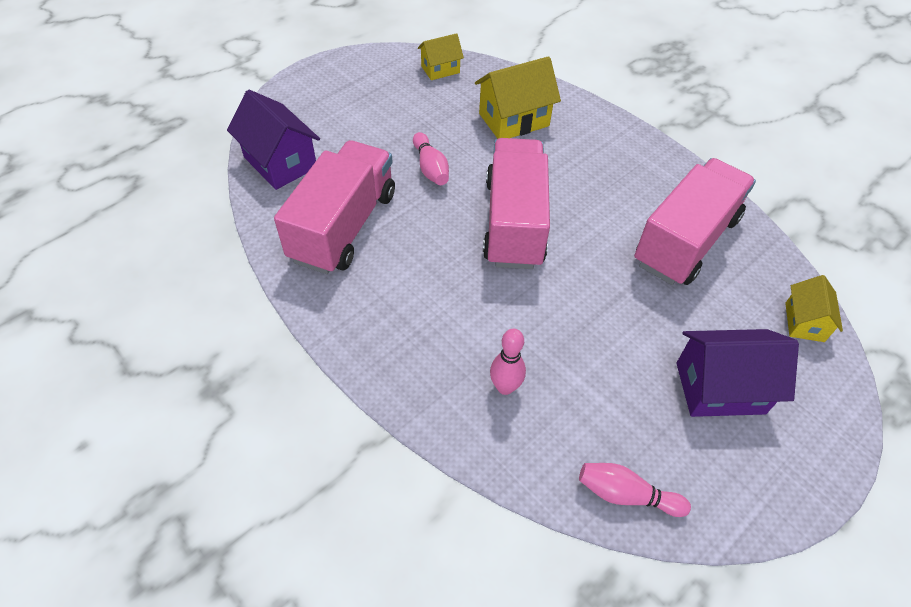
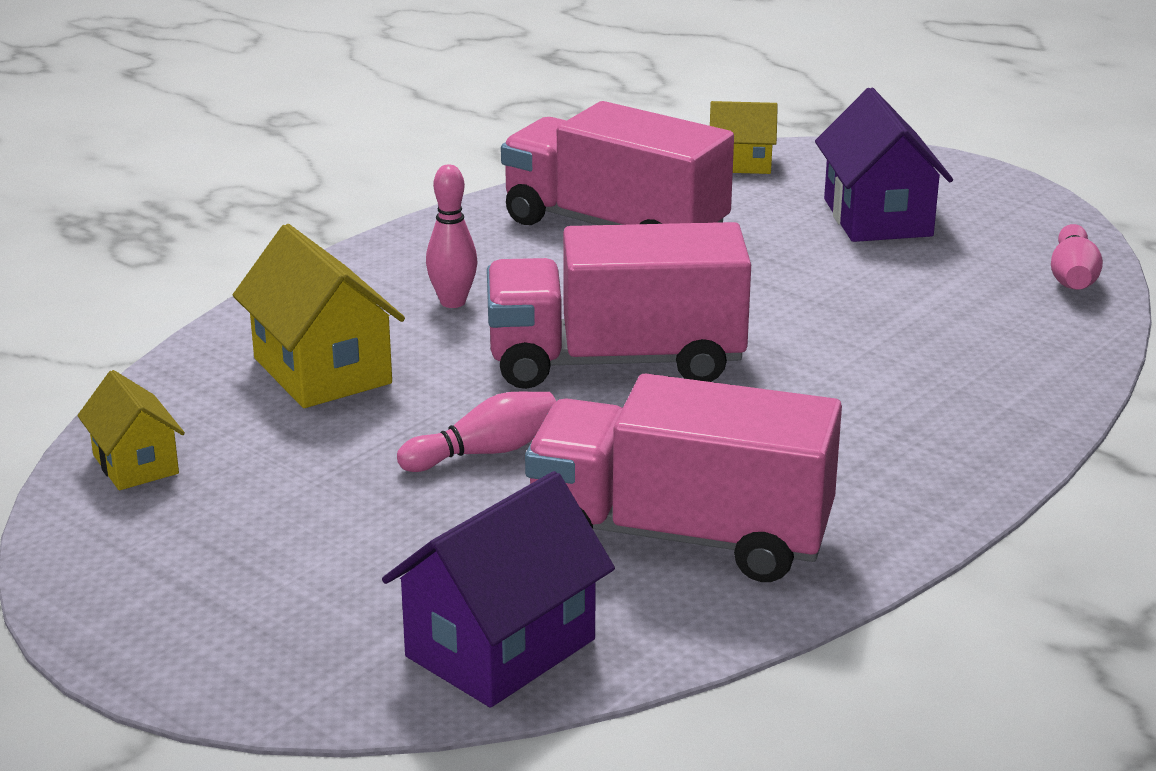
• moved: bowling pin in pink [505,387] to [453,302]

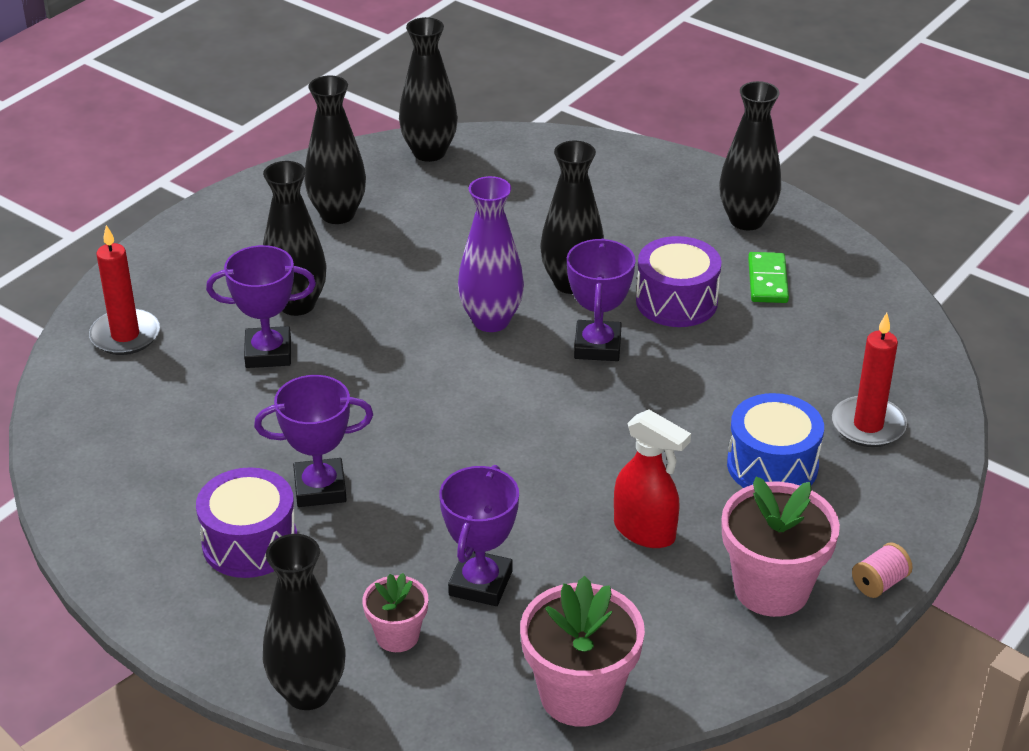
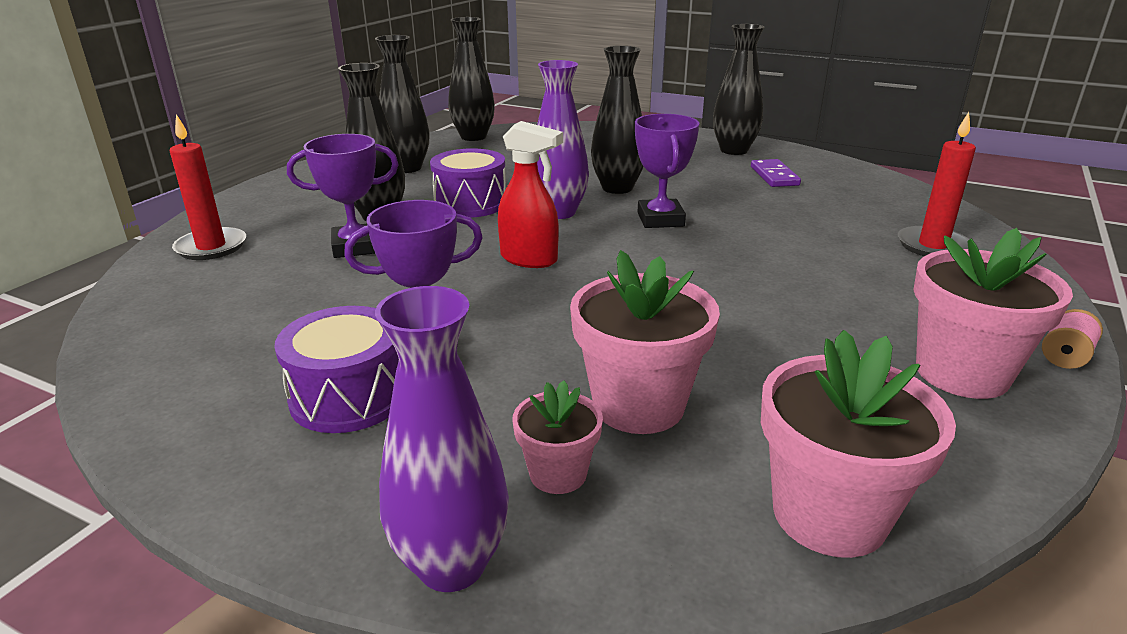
• recoloured: vase in black [308,692] to vase in purple [451,565]
• replaced: trophy in purple [480,583] to flower pot in pink [638,405]
• moved: spray bottle in red [645,532] to [529,259]
• moved: drum in purple [676,301] to [470,203]
• removed: drum in blue [772,465]
• recoloured: domino in green [767,281] to domino in purple [774,176]

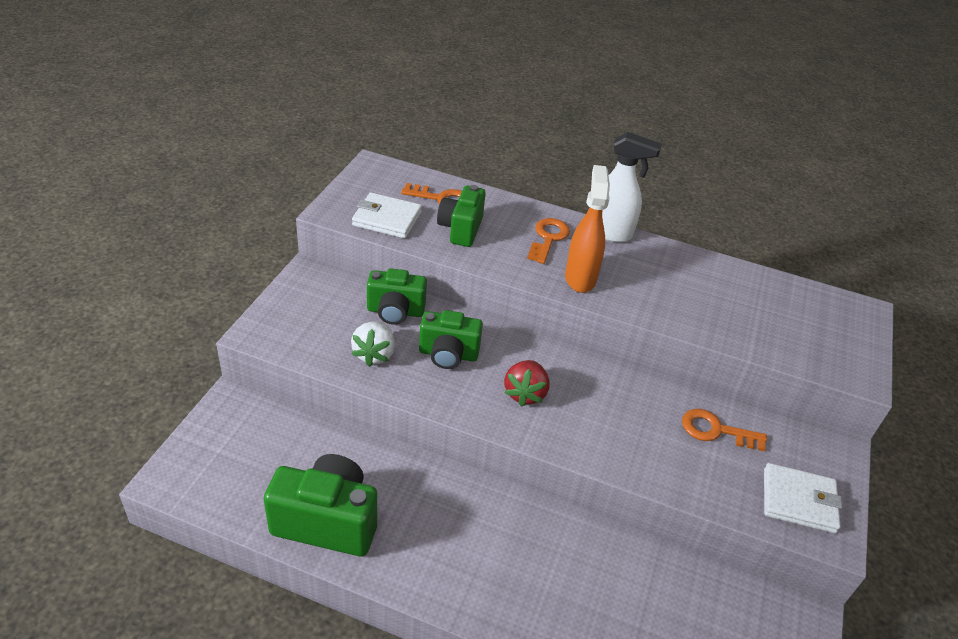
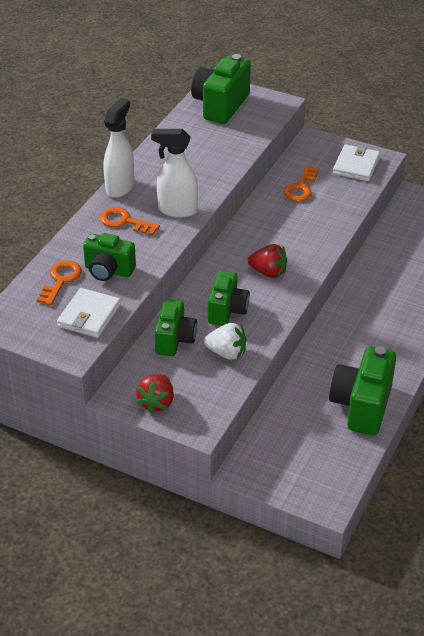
• recoloured: spray bottle in orange [580,278] to spray bottle in white [177,210]
• added: strawberry in red [156,402]
• added: camera in green [220,105]

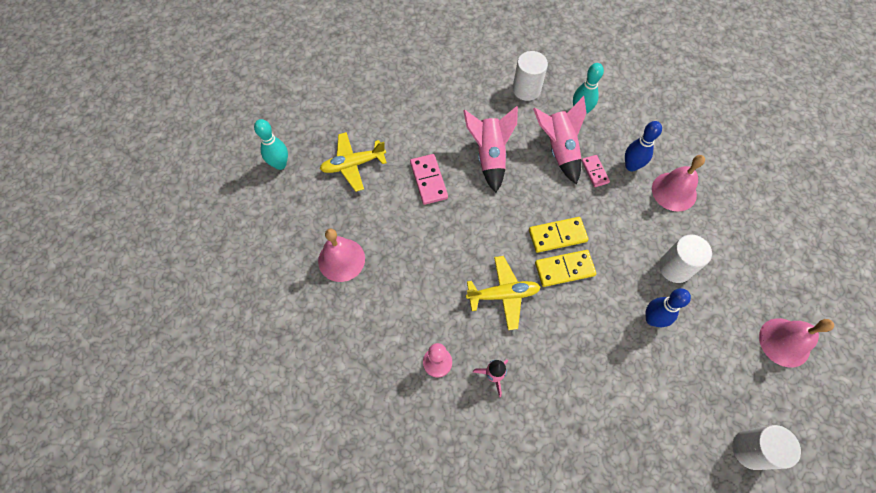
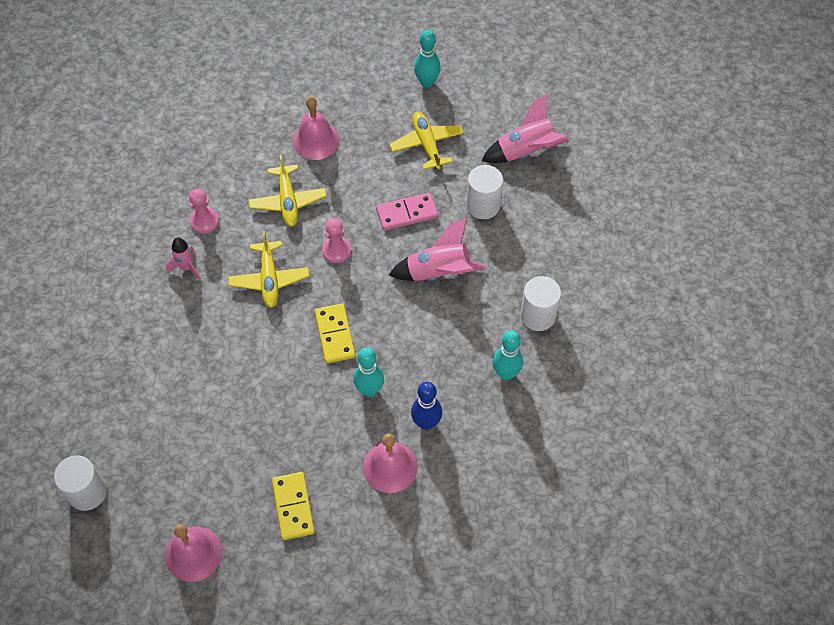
• moved: rocket in pink [559,149] to [526,151]
• moved: domino in yellow [564,269] to [293,507]
• removed: domino in pink [595,172]
• removed: bowling pin in blue [652,319]
• moved: cylinder in white [675,268] to [483,205]
• added: plane in yellow [288,201]
• added: pawn in pink [336,250]
• added: bowling pin in turquoise [369,390]

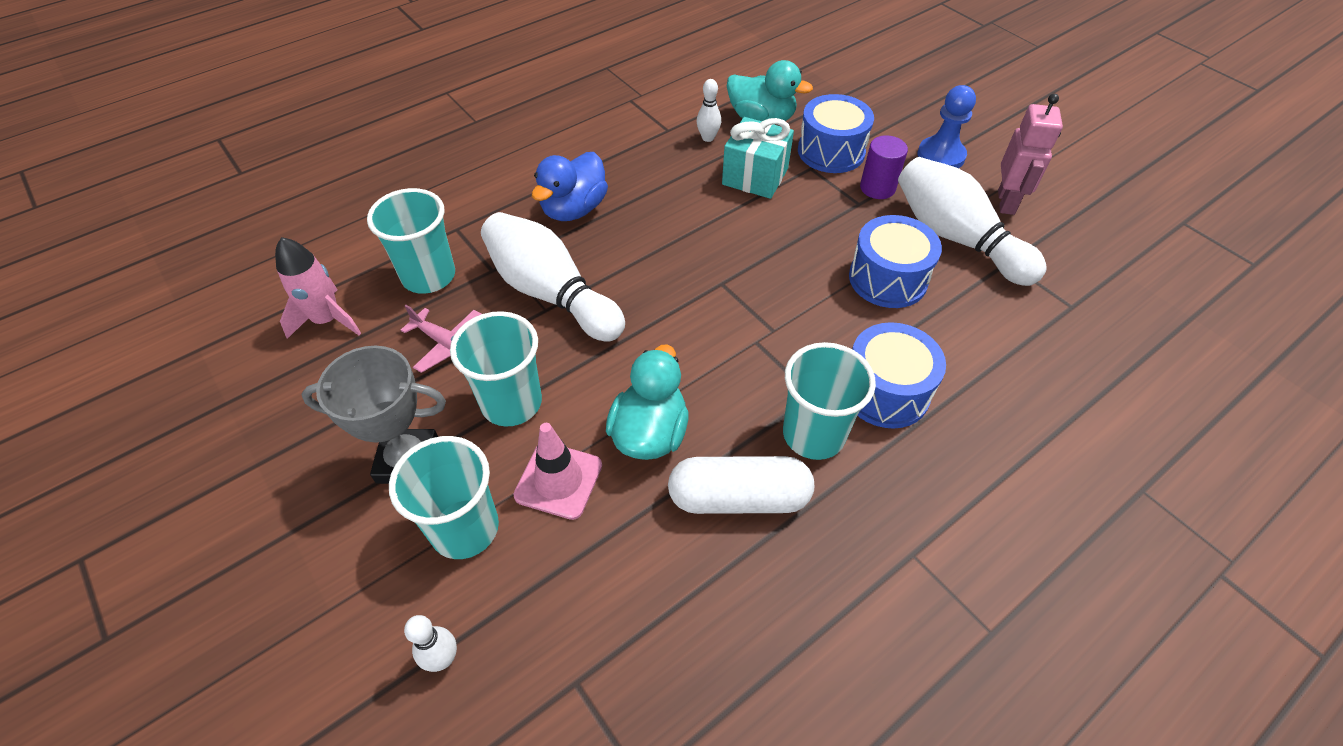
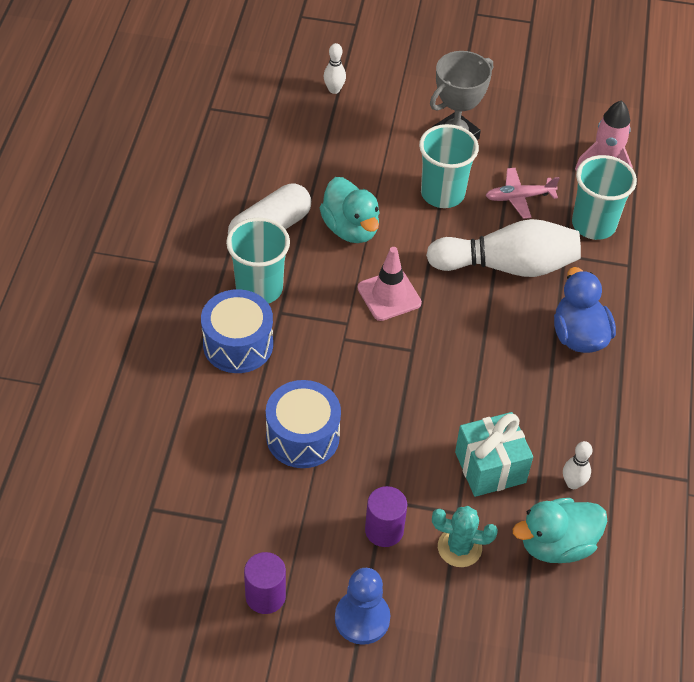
• removed: cup in turquoise [465,528]
• moved: traffic cone in pink [558,480] to [389,295]
• replaced: drum in blue [831,151] to cactus in turquoise [459,547]
• removed: bowling pin in white [956,238]
• replaced: robot in pink [1006,202] to cylinder in purple [265,596]

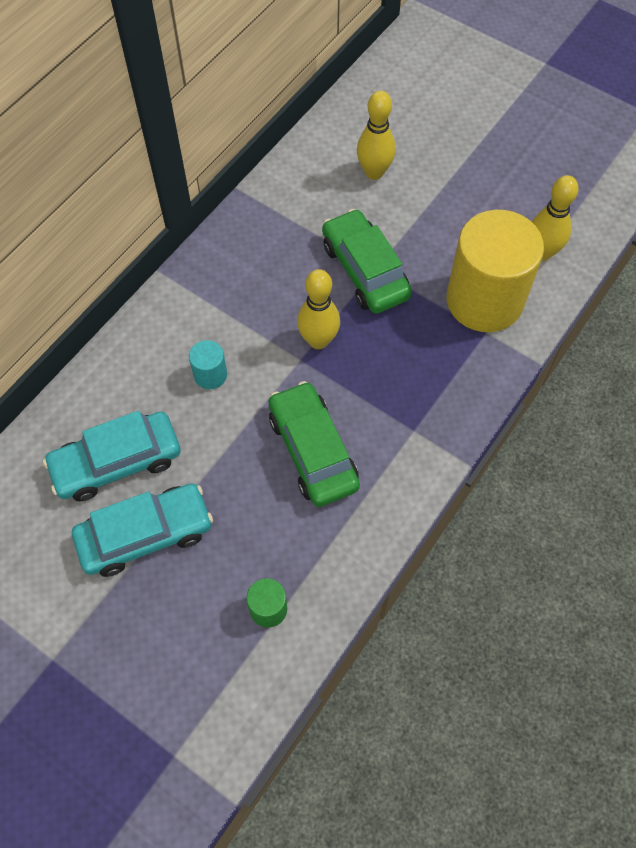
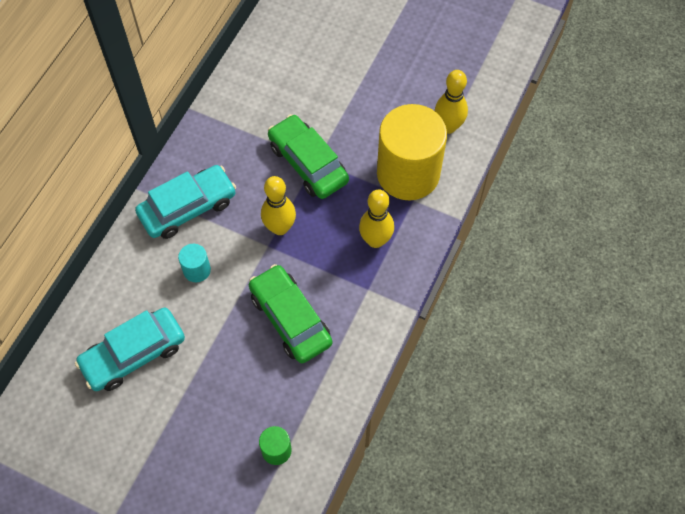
• moved: car in turquoise [145,535] to [188,208]
• moved: bowling pin in yellow [374,172] to [375,240]

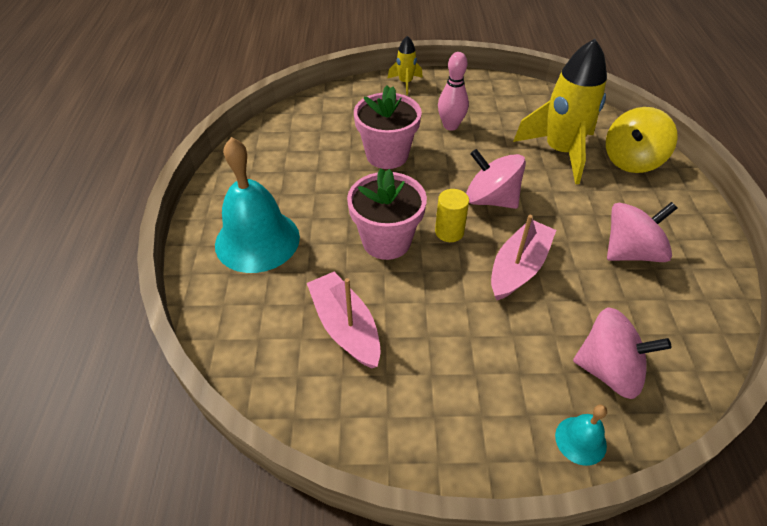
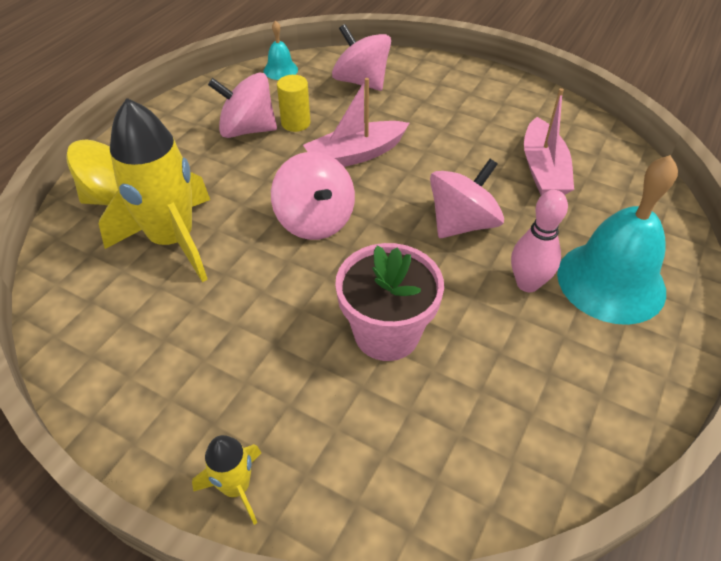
• replaced: flower pot in pink [386,241] to spinning top in pink [462,223]
• moved: cylinder in yellow [449,232] to [295,123]
• moved: bowling pin in pink [450,126] to [527,283]
• moved: bell in turquoise [580,440] to [280,70]

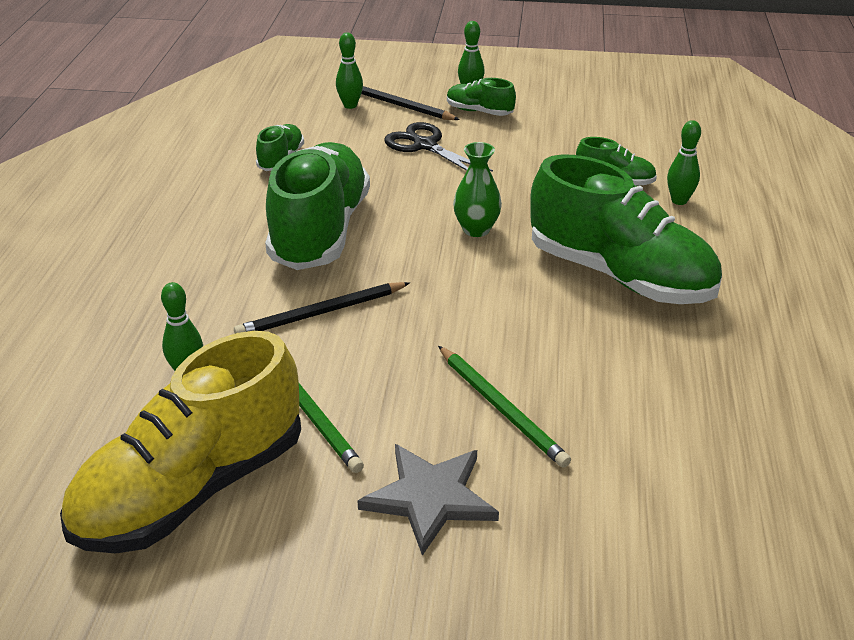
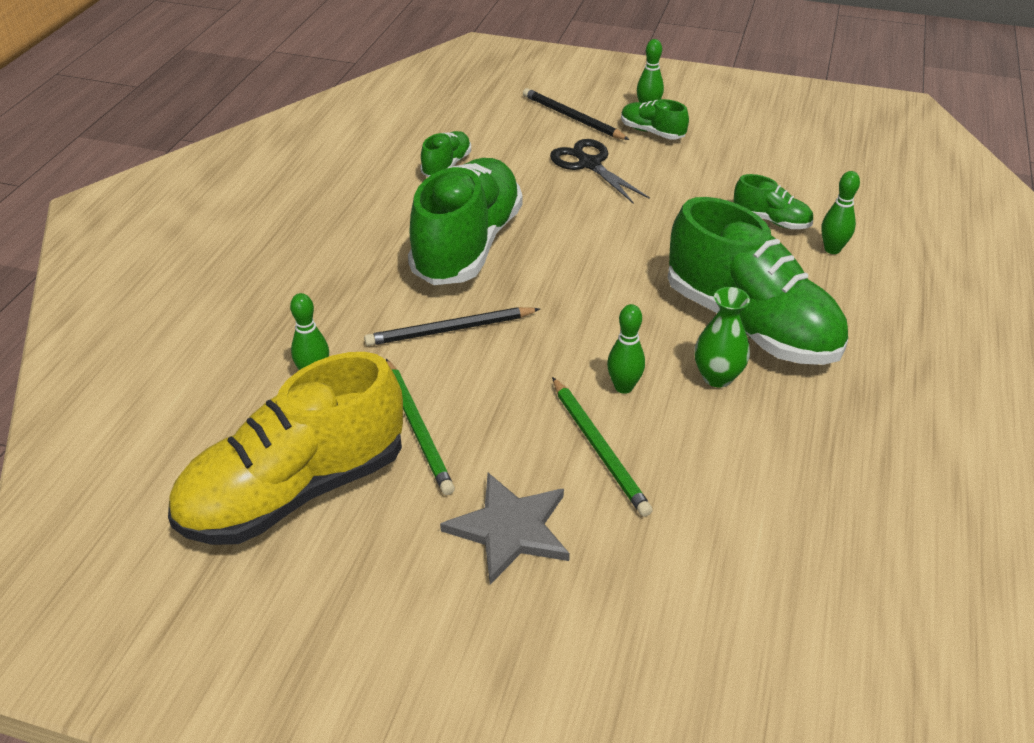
• moved: bowling pin in green [350,105] to [623,387]
• moved: vase in green [476,229] to [717,377]

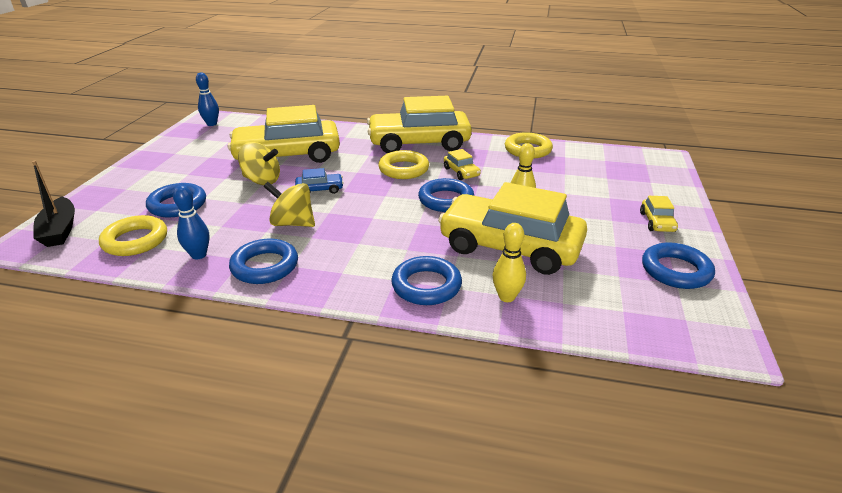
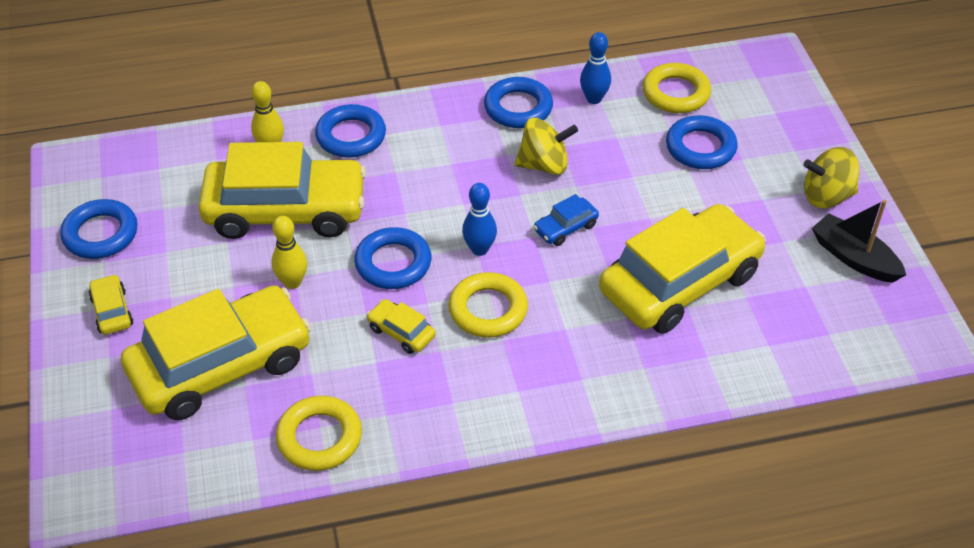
• moved: boat in black [60,230] to [854,258]
• moved: bowling pin in blue [211,124] to [479,249]
• moved: spinning top in yellow [262,180] to [826,196]
• moved: car in yellow [419,143] to [221,365]

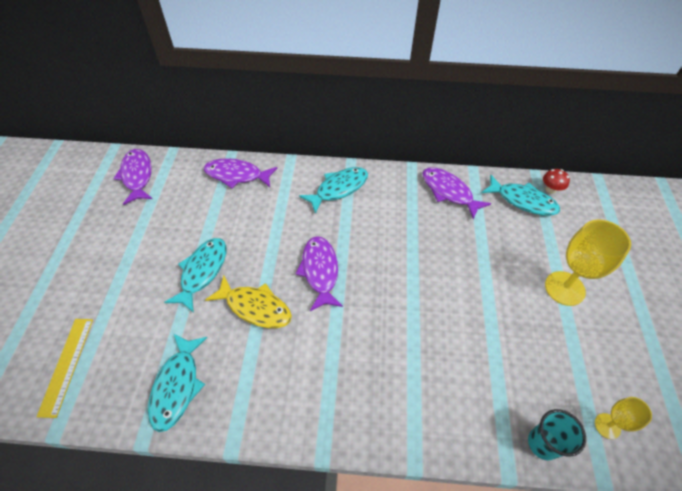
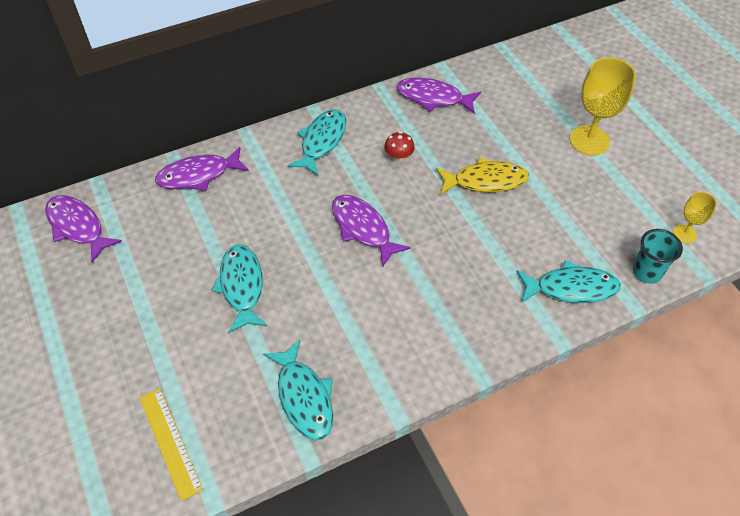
• moved: fish in yellow [255,307] to [485,181]
• moved: fish in turquoise [522,201] to [571,288]
• moved: mushroom in red [550,189] to [399,157]

